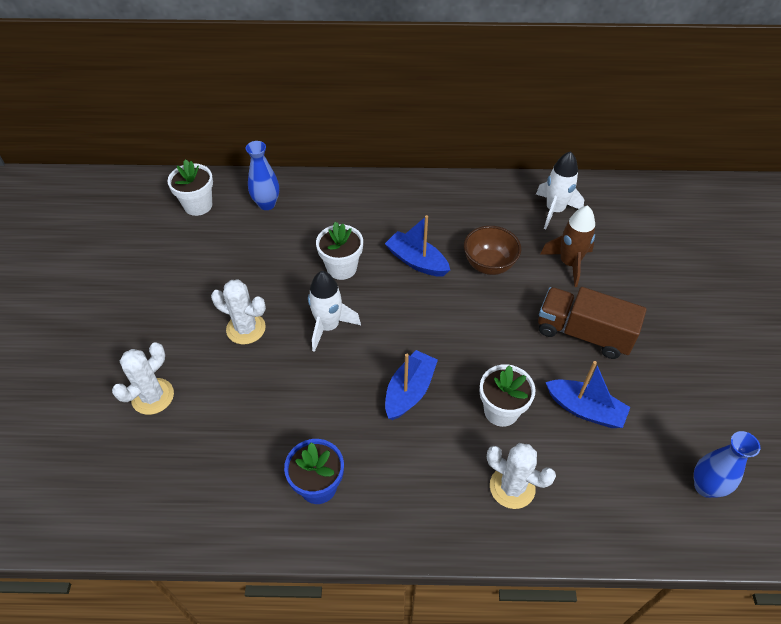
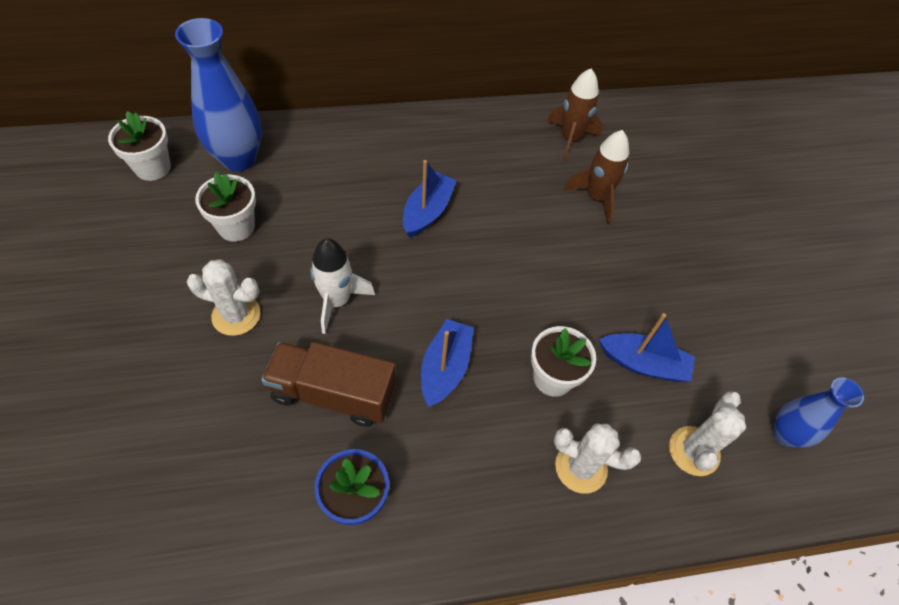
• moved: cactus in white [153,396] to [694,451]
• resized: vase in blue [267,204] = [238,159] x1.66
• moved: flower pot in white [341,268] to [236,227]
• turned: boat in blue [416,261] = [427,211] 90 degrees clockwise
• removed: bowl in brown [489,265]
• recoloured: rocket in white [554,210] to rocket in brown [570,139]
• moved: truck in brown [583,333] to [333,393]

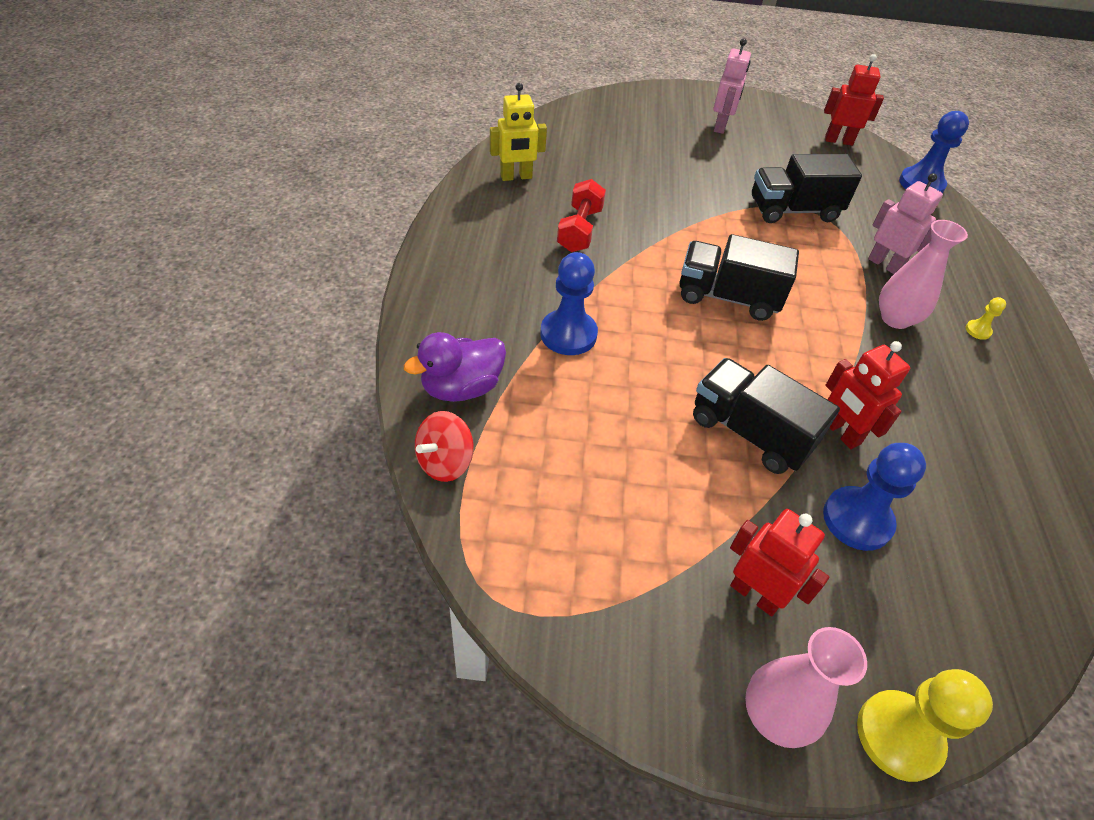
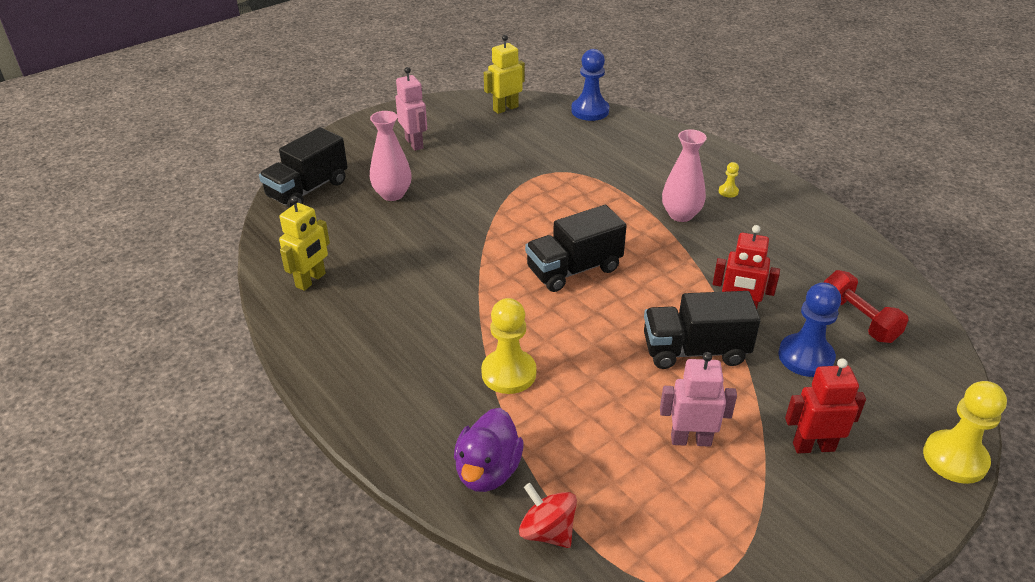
• turned: spinning top in red [445,462] = [547,531] 135 degrees clockwise
• recoloured: pawn in blue [568,334] to pawn in yellow [508,373]
• moved: dumbbell in red [579,230] to [858,320]
• moved: vase in pink [774,715] to [392,194]
• moved: truck in black [793,210] to [308,189]
• recoloured: robot in red [838,141] to robot in yellow [505,108]
• moved: robot in pink [884,264] to [690,440]

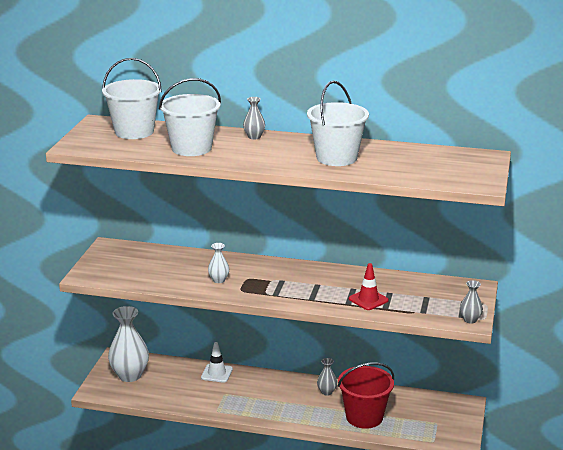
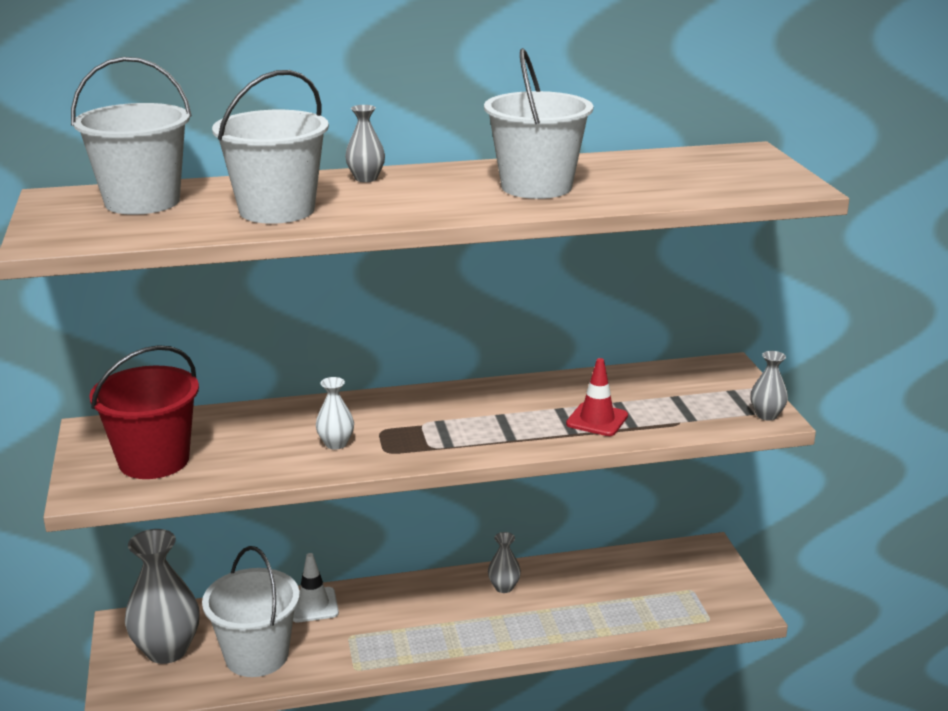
• recoloured: vase in white [130,375] to vase in grey [167,650]
• moved: bucket in red [364,417] to [154,460]
• added: bucket in white [257,655]

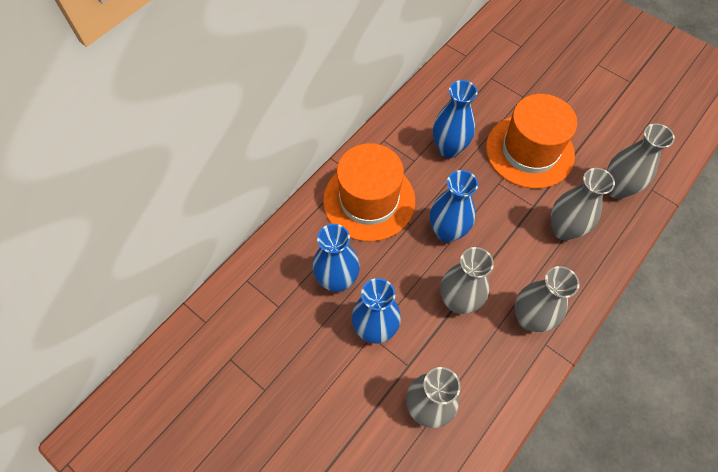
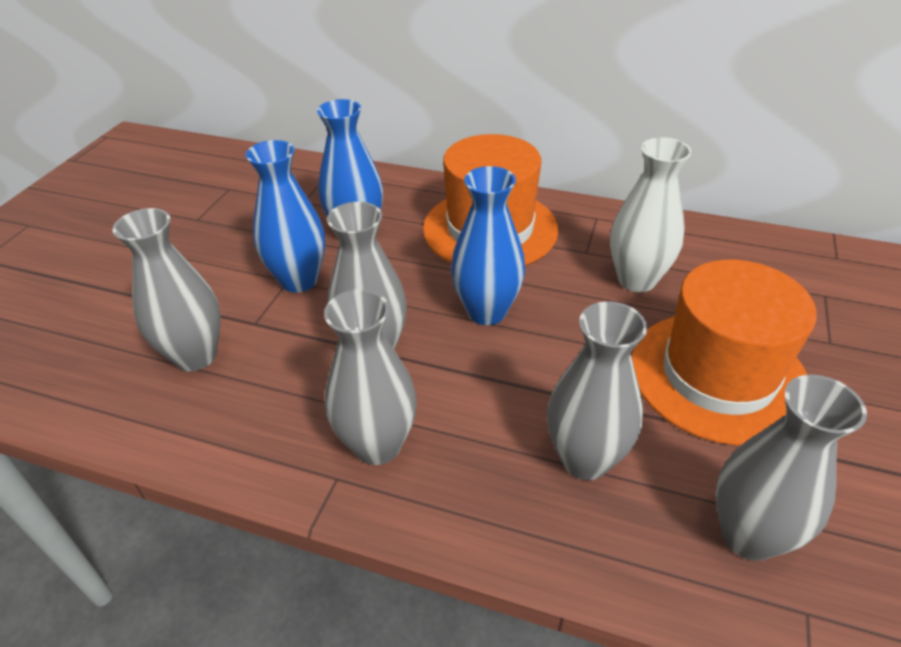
• recoloured: vase in blue [449,148] to vase in white [636,280]

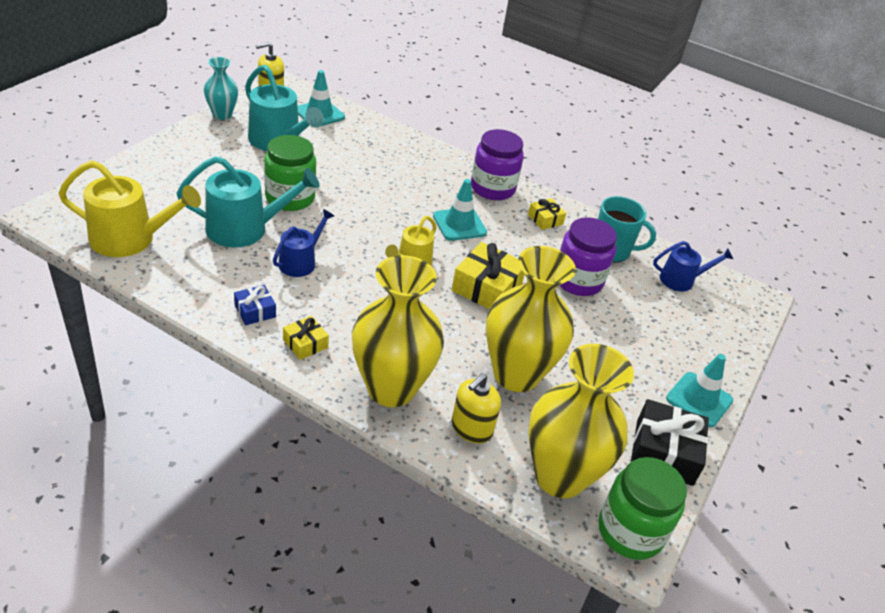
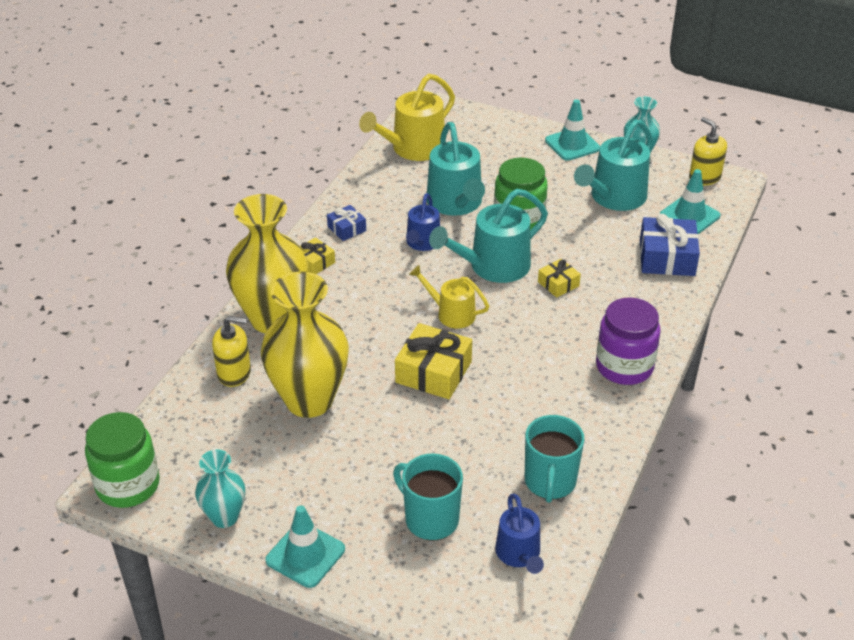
• turned: watering can in yellow [130,239] = [413,148] 45 degrees clockwise
• turned: watering can in blue [300,262] = [422,243] 75 degrees clockwise
• moved: traffic cone in turquoise [459,224] to [572,144]
• turned: soap dispenser in yellow [471,428] = [234,373] 150 degrees clockwise
• moved: gift in yellow [545,219] to [558,284]
• removed: vase in yellow [560,476]
• removed: jar in purple [578,280]
• replaced: gift in black [664,452] to vase in turquoise [224,517]
• added: mug in turquoise [430,519]
• added: watering can in turquoise [493,266]
• added: gift in blue [667,257]

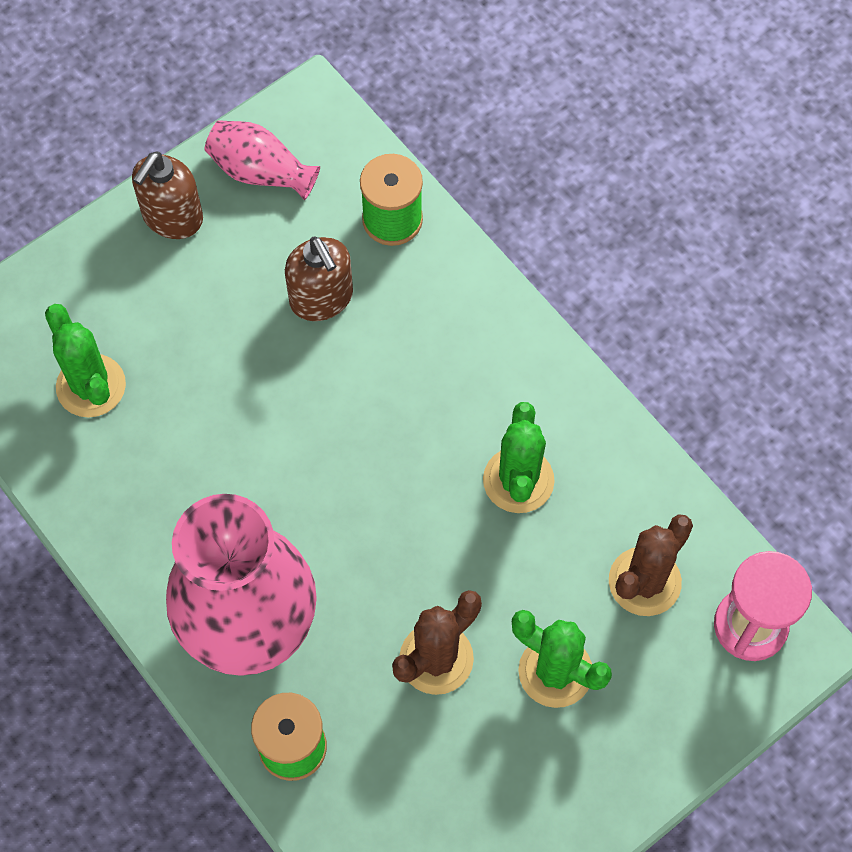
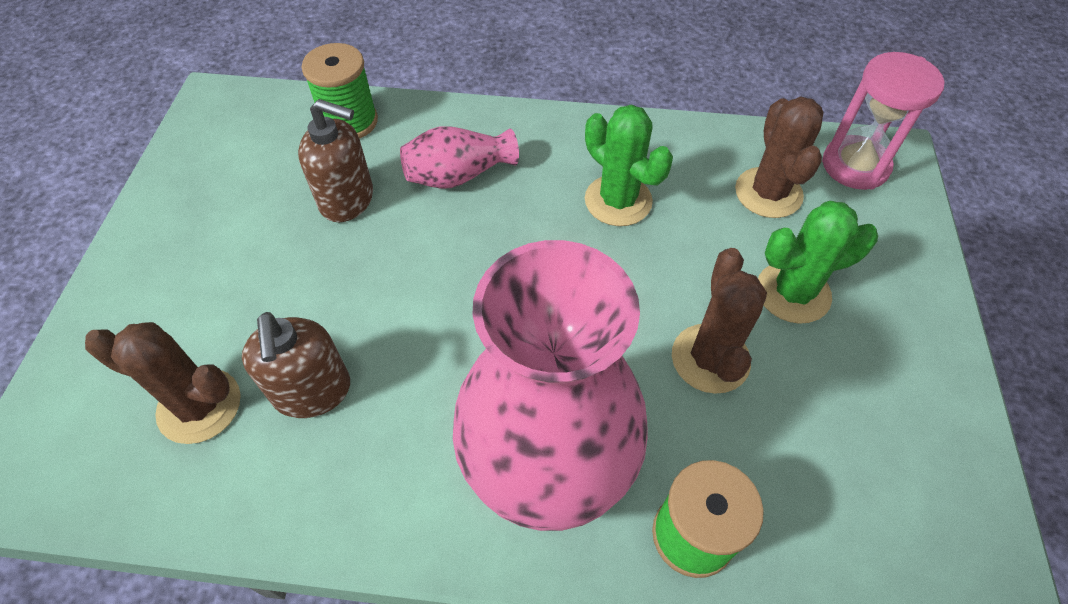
• recoloured: cactus in green [91,386] to cactus in brown [199,406]
• moved: soap dispenser in brown [172,217] to [312,392]
• moved: vase in pink [260,172] to [458,175]

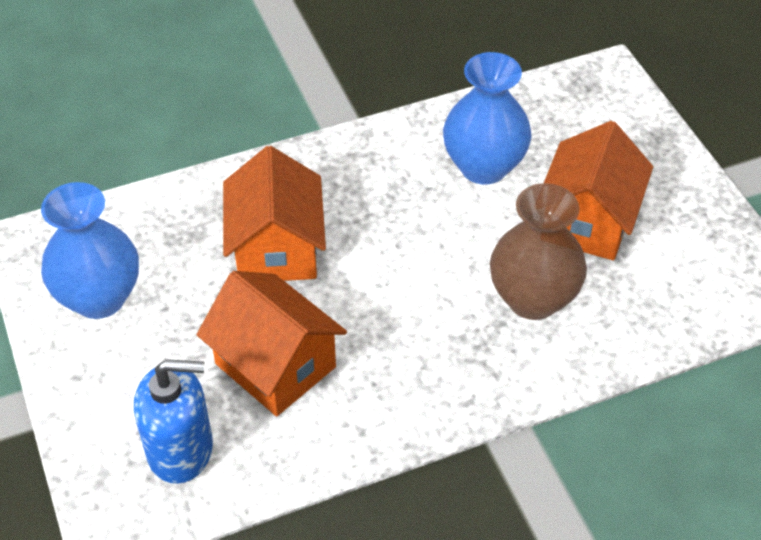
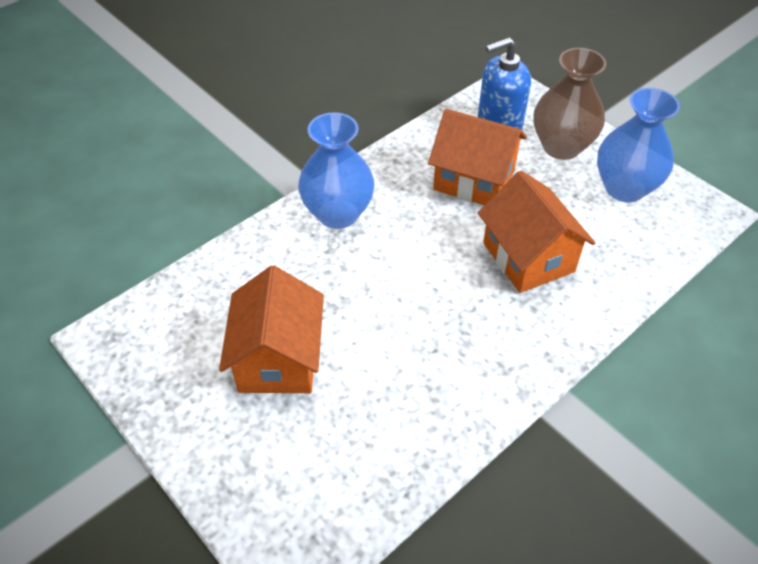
• moved: vase in blue [483,167] to [338,214]
• moved: vase in brown [533,299] to [561,147]

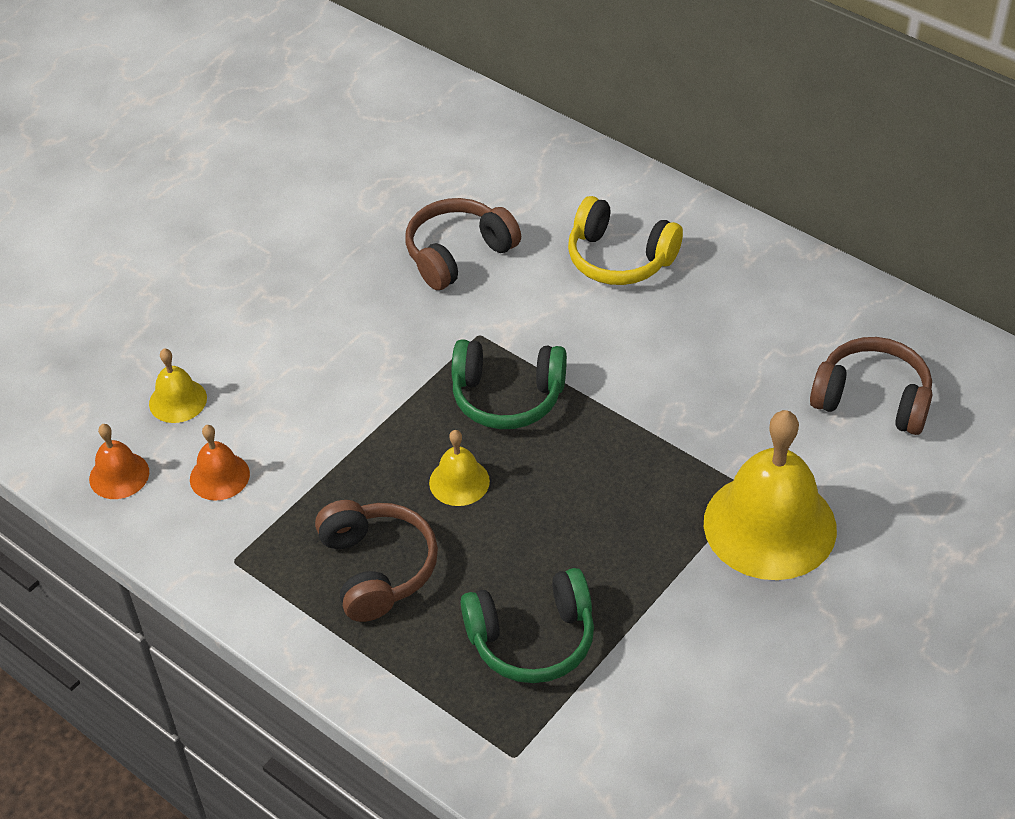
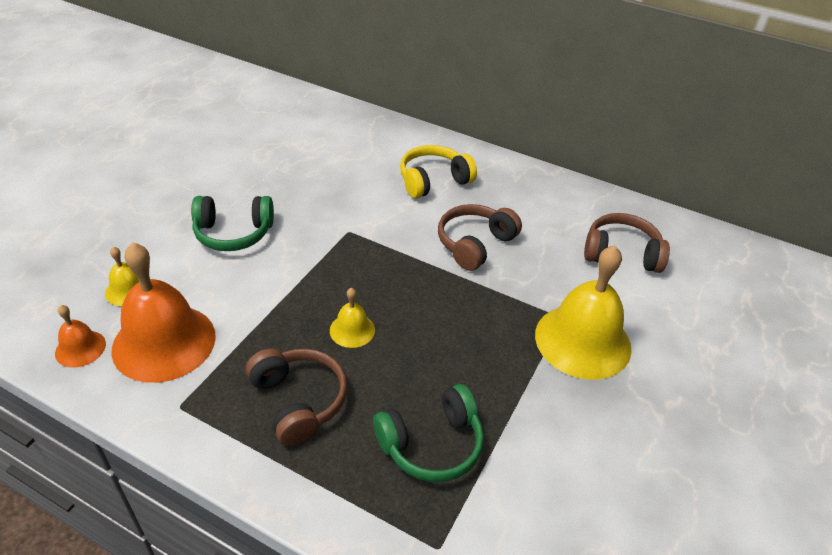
• resized: bell in orange [219,476] = [164,342] x2.13
• moved: headphones in brown [458,254] to [475,244]
• moved: headphones in green [507,396] to [233,233]
• turned: headphones in yellow [619,258] = [433,181] 135 degrees clockwise

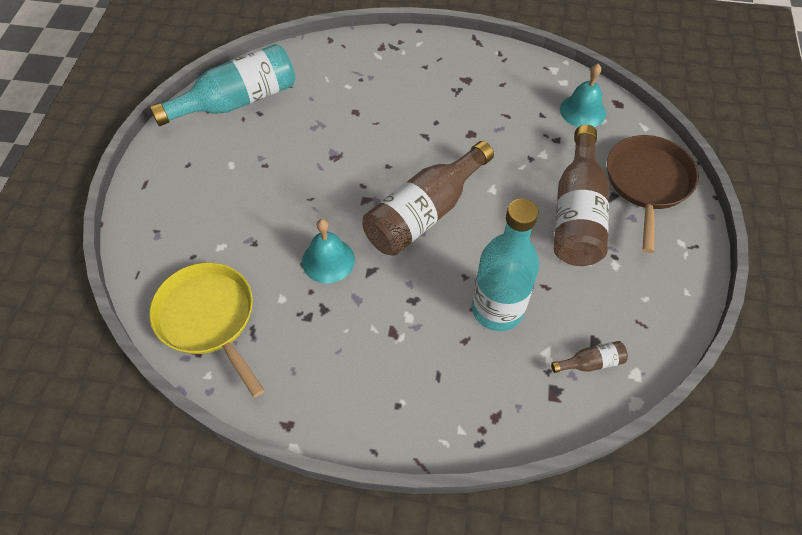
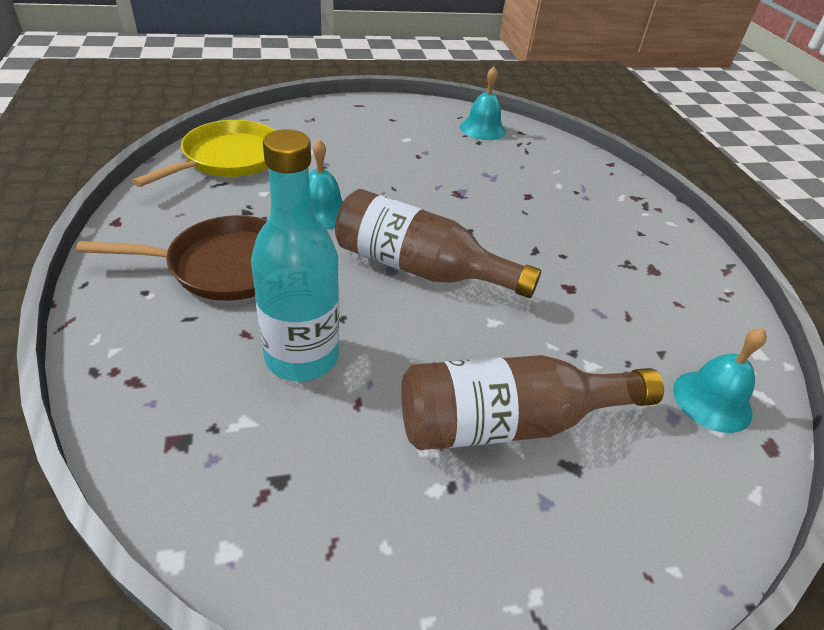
• replaced: bottle in turquoise [237,101] to bell in turquoise [482,129]
• removed: bottle in brown [591,363]
• moved: pan in brown [647,183] to [225,266]

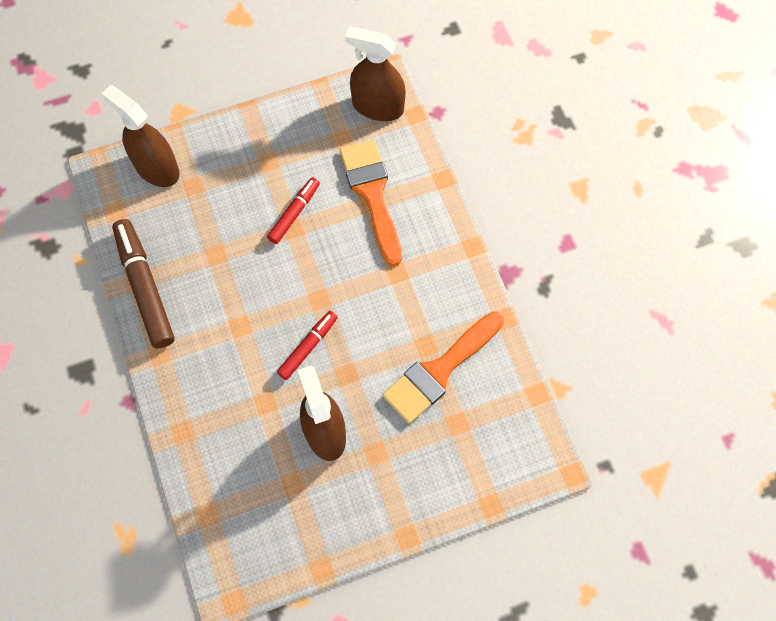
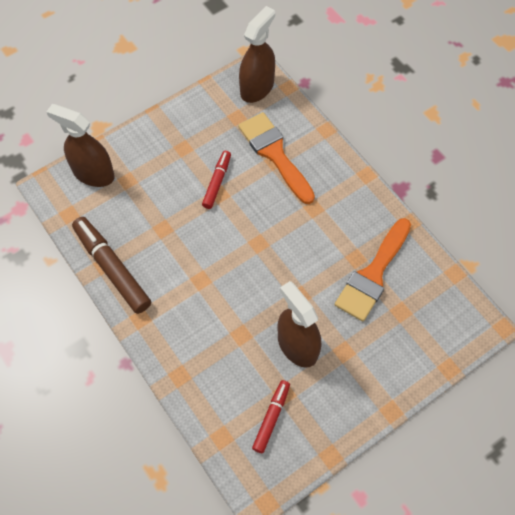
• moved: marker in red [308,347] to [271,418]
• turned: spray bottle in brown [377,106] = [257,88] 120 degrees clockwise

